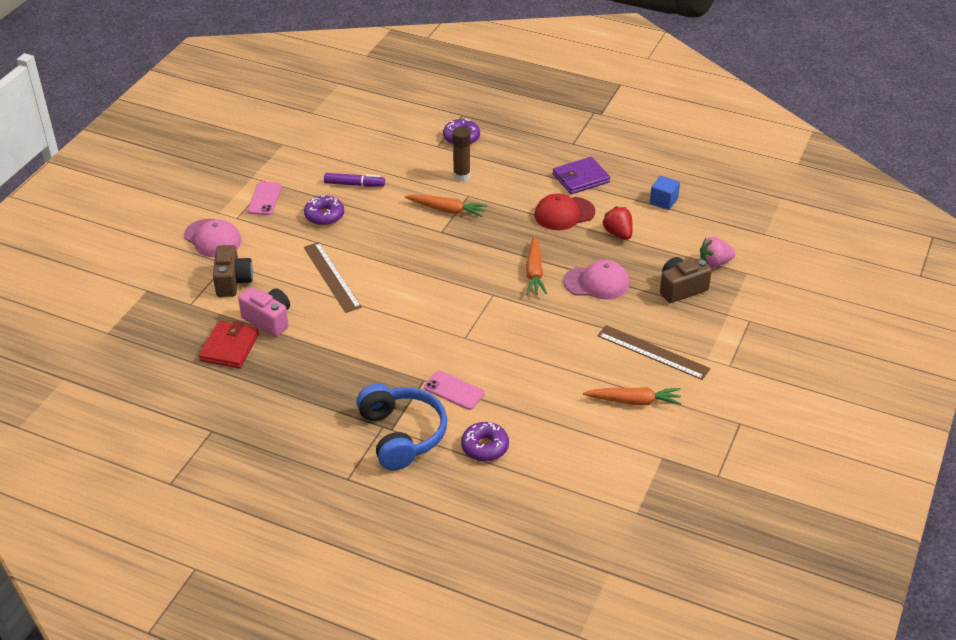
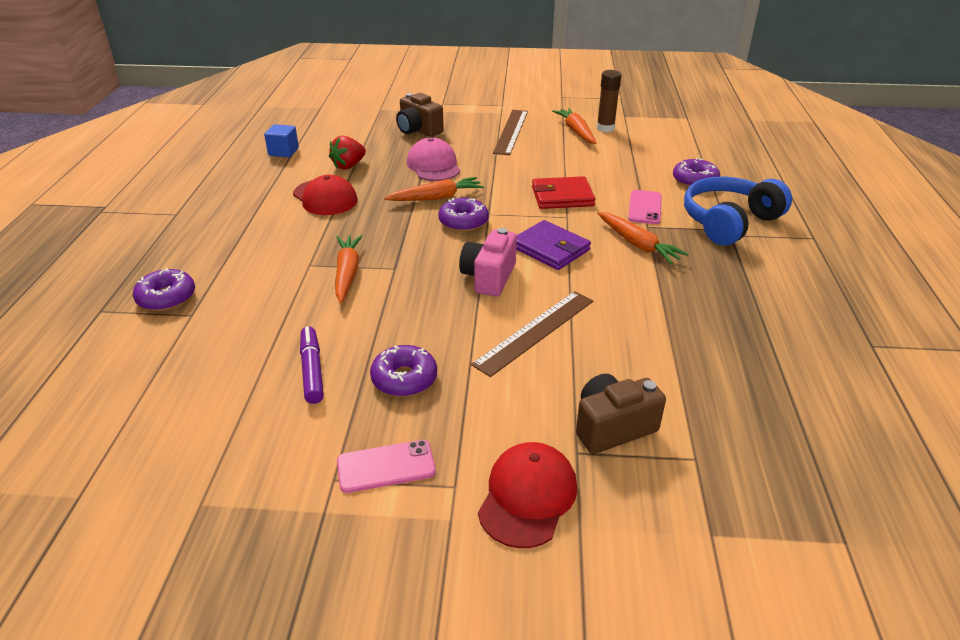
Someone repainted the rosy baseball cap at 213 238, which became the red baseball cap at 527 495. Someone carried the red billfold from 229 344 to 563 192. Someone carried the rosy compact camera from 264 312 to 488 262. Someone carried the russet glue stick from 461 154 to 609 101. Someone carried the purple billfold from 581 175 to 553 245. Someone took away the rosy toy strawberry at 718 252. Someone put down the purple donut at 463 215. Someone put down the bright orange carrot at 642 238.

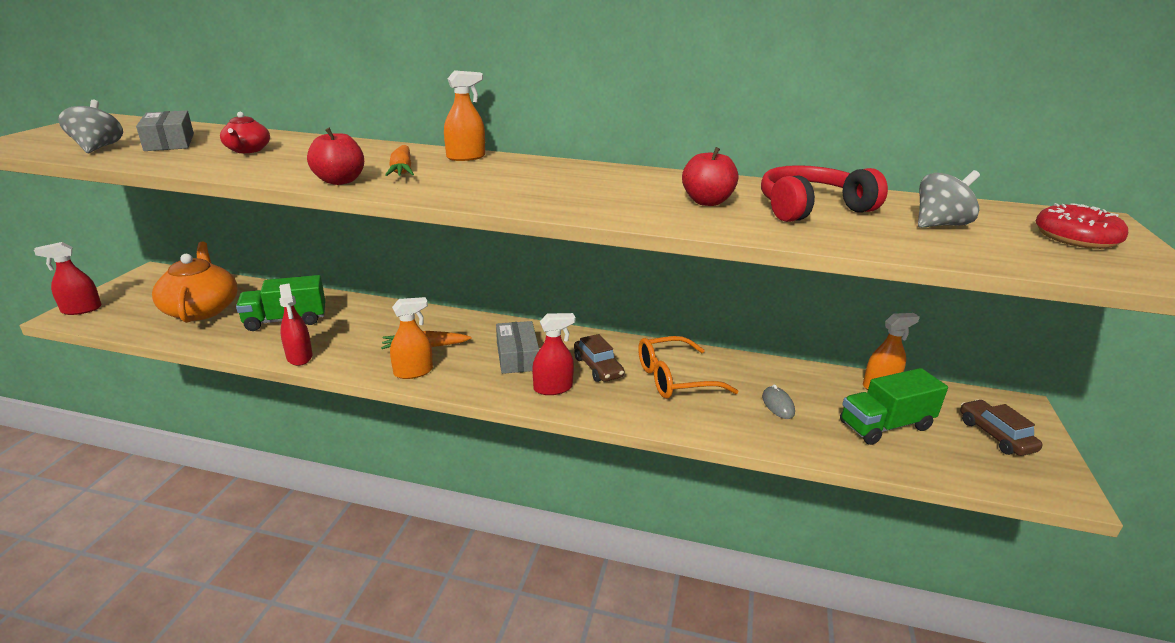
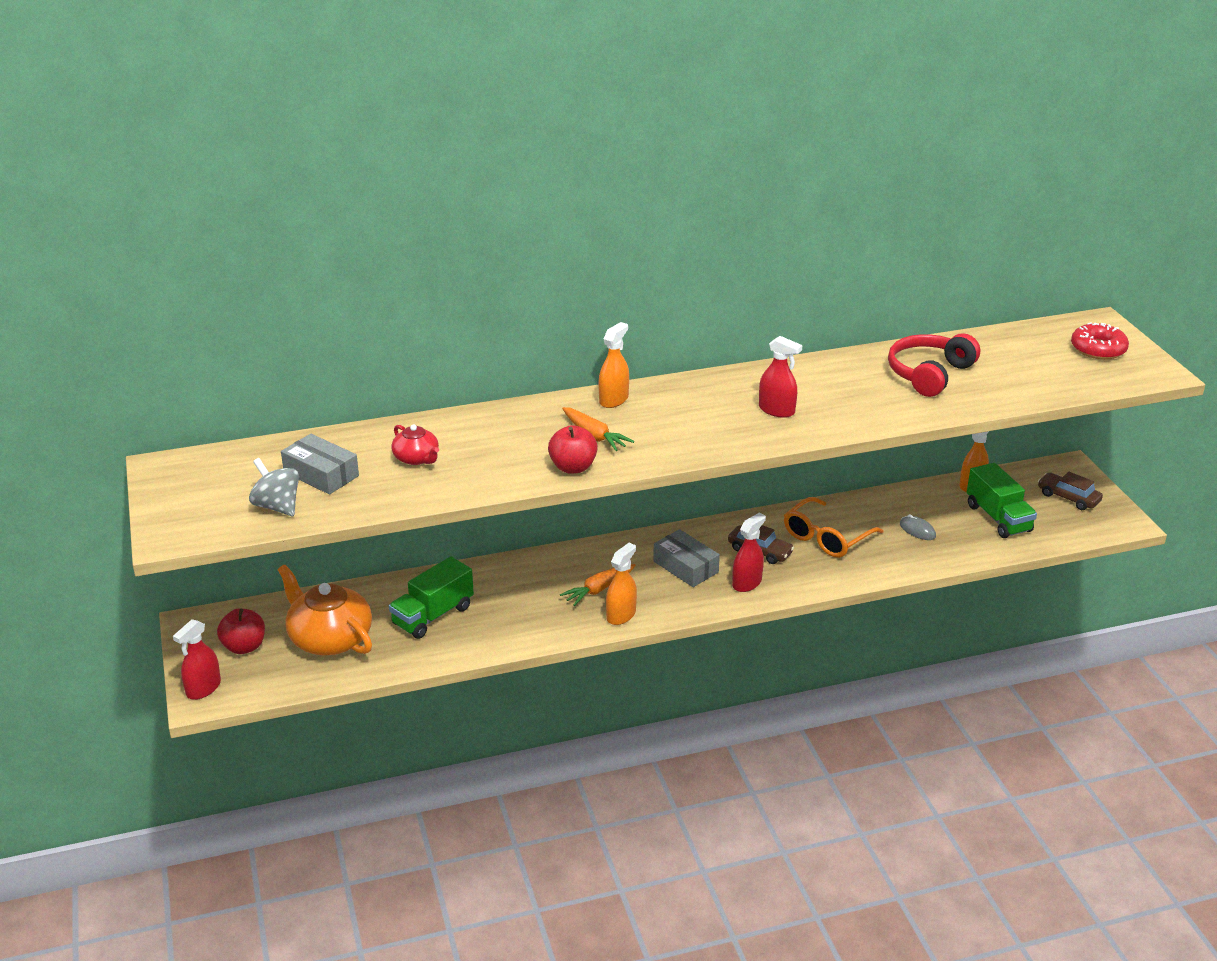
Someone carried the red spray cleaner from 296 324 to 781 377. Someone carried the red toy apple from 710 176 to 241 631. Someone rotated the green lorry at 894 406 by 60 degrees counterclockwise. Someone took away the gray whirligig at 949 199.

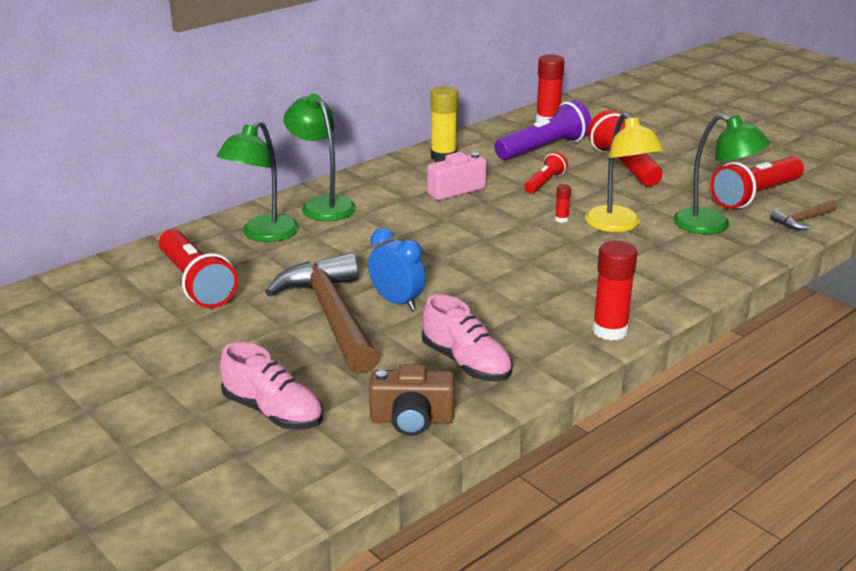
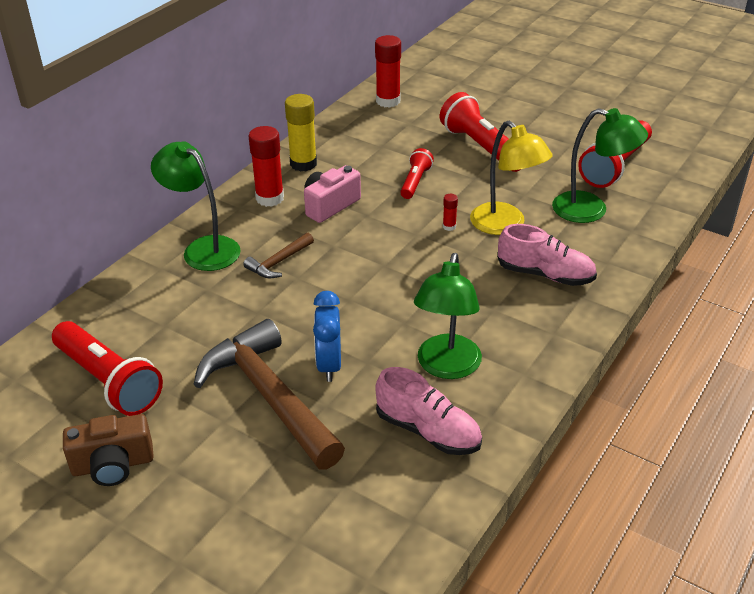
Someone carried the green desk lamp from 258 181 to 448 316. Someone carried the rosy shoe from 271 386 to 547 255. Someone rotated the blue alarm clock at 397 269 by 120 degrees counterclockwise. Someone carried the russet compact camera from 412 400 to 108 450. Someone took away the purple pocket torch at 543 130. Someone carried the red glue stick from 614 291 to 266 166. Someone carried the russet hammer from 803 215 to 278 255.

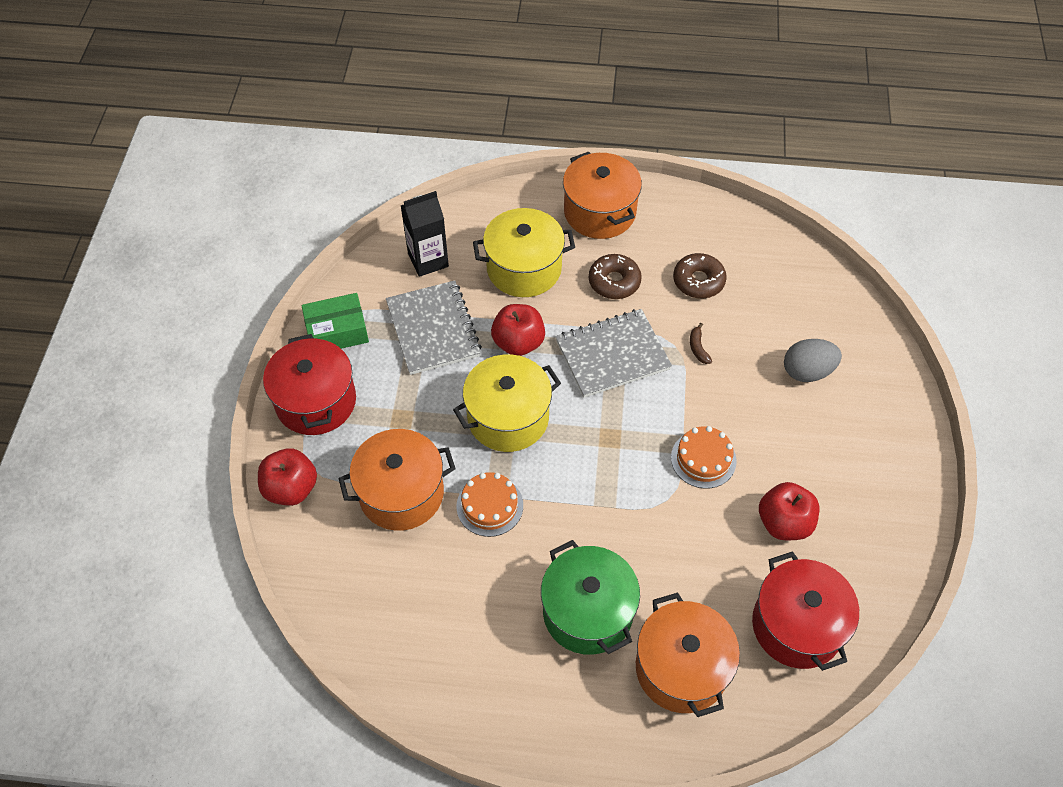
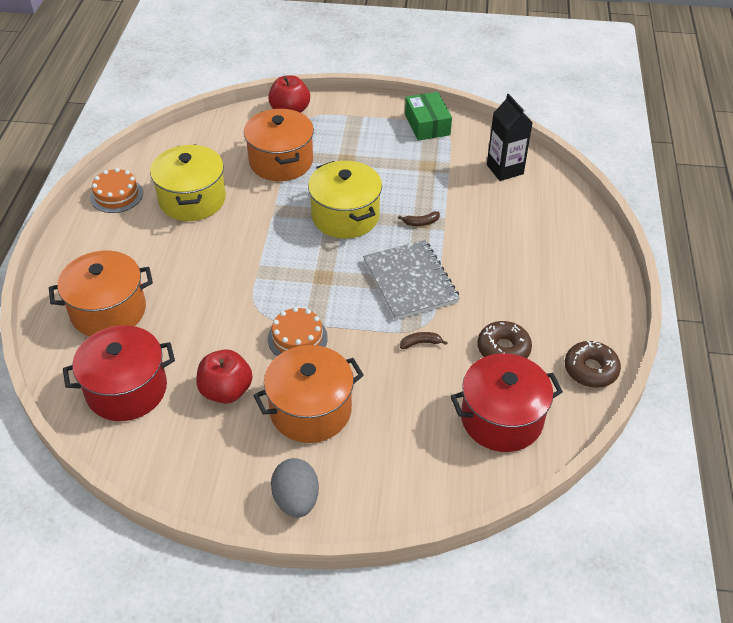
Someone carried the red cooking pot from 309 384 to 506 402. Someone took away the gray notebook at 434 327. Someone carried the bright orange gateau from 490 504 to 116 190. Someone carried the golden cooking pot from 524 252 to 188 182. Someone swapped the red toy apple at 518 330 for the russet toy banana at 419 218. Someone took away the green cooking pot at 590 597. Someone carried the bright orange cooking pot from 602 195 to 308 394. Someone carried the russet donut from 615 276 to 593 364. Someone carried the gray egg shape from 813 360 to 295 488.

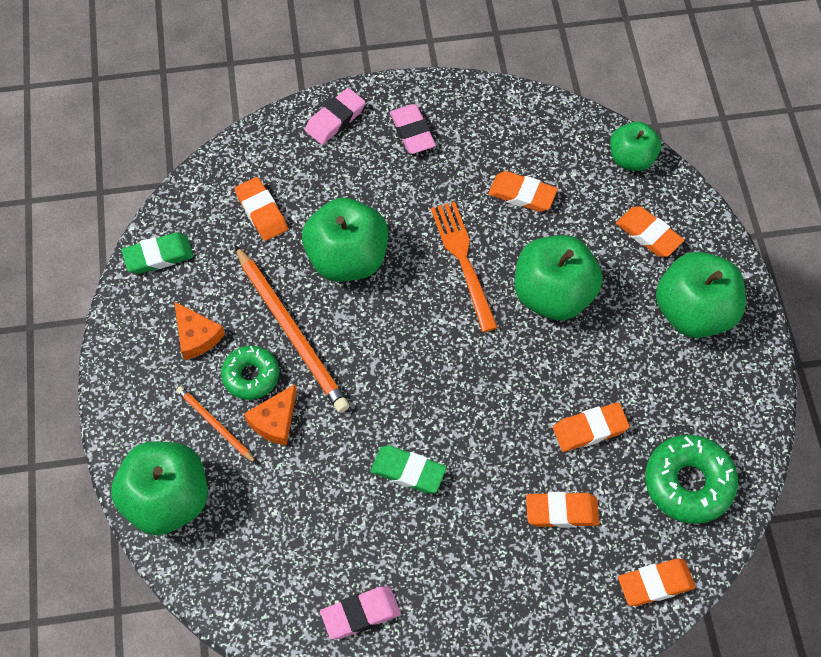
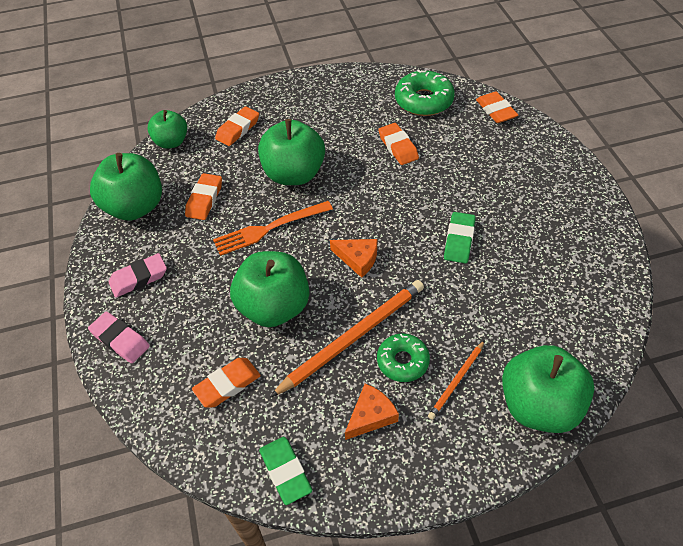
Someone carried the bright orange cheese from 270 415 to 353 258. Someone took away the rosy pencil eraser at 360 612. Someone took away the bright orange pencil eraser at 562 510. Someone carried the green toy apple from 701 295 to 126 187.

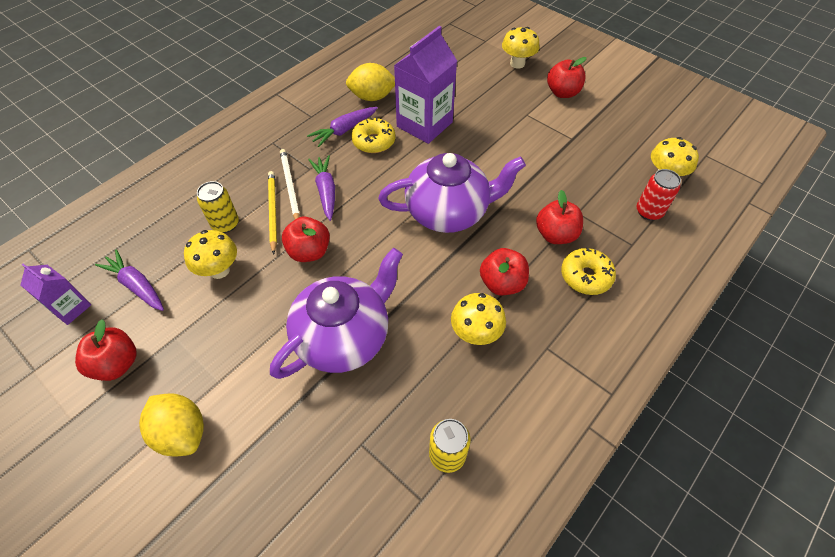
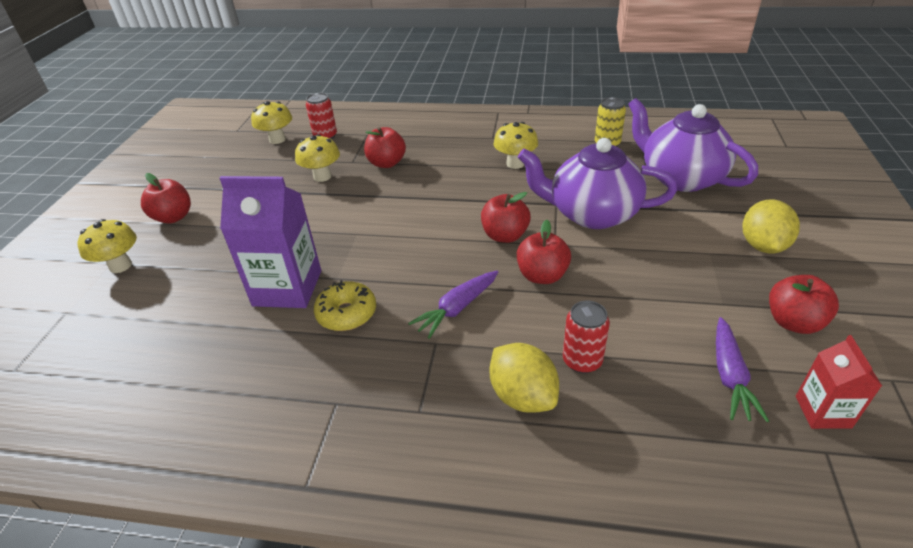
Someone repainted the purple milk carton at 56 294, which became the red milk carton at 839 382. Someone carried the golden mushroom from 210 254 to 317 158. Someone repainted the golden tin at 218 207, which became the red tin at 586 337. Someone took away the golden pencil at 272 213. Someone took away the snow-white pencil at 290 184. Someone took away the purple carrot at 342 127. Someone carried the golden toy lemon from 370 82 to 524 378. Someone carried the purple tea pot from 452 193 to 693 145. Someone carried the red toy apple from 504 271 to 506 217. Someone took away the golden donut at 588 271.

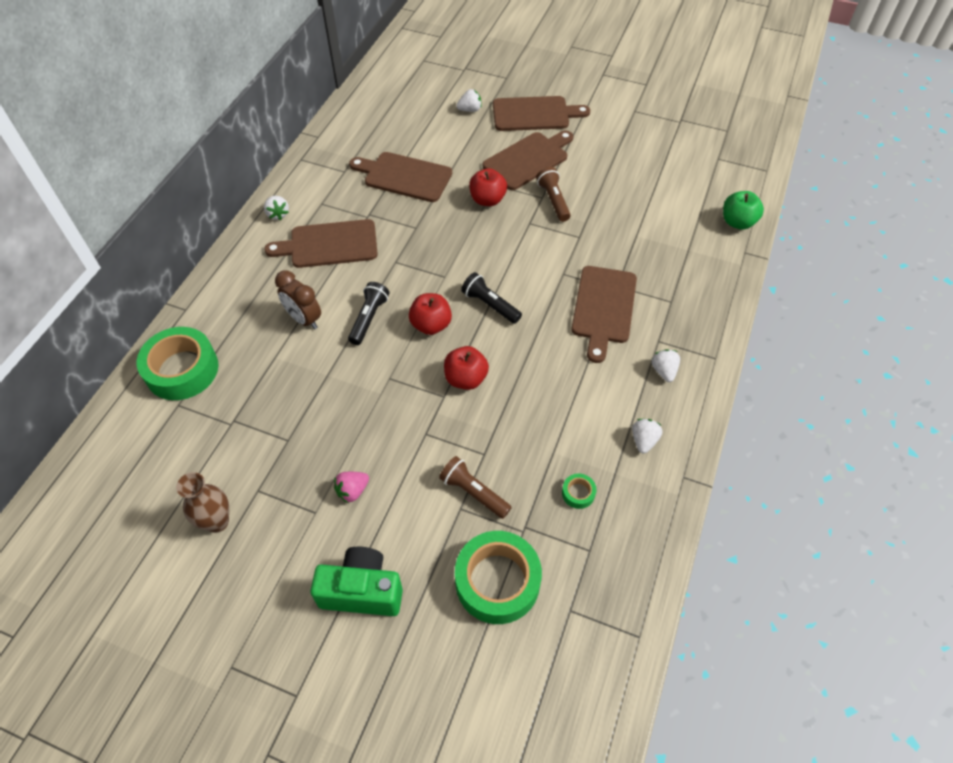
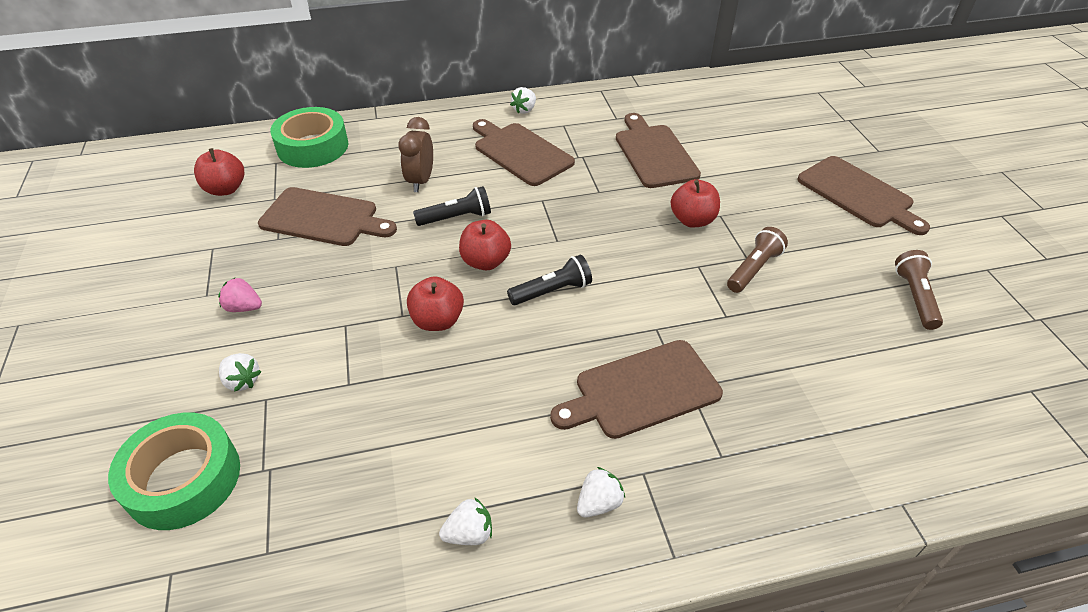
Someone took away the russet flower vase at 202 502. Someone took away the green compact camera at 356 581. Someone carried the russet pocket torch from 475 487 to 919 290. Someone carried the snow-white toy strawberry from 468 100 to 240 372. Someone rotated the black pocket torch at 491 298 by 60 degrees clockwise. Someone carried the russet cutting board from 528 160 to 327 216. Someone took away the green tape at 579 491. Someone took away the green toy apple at 743 210. Someone put down the red toy apple at 219 172.

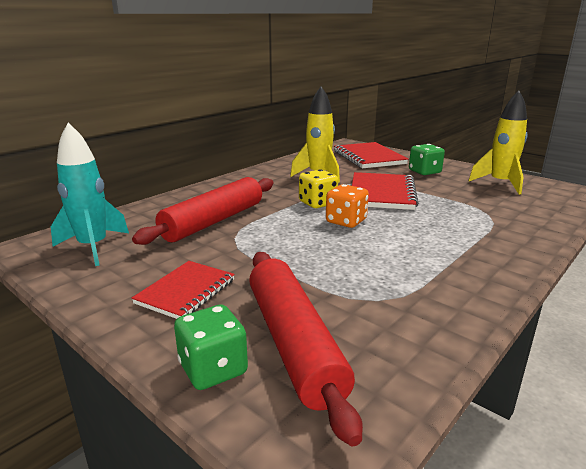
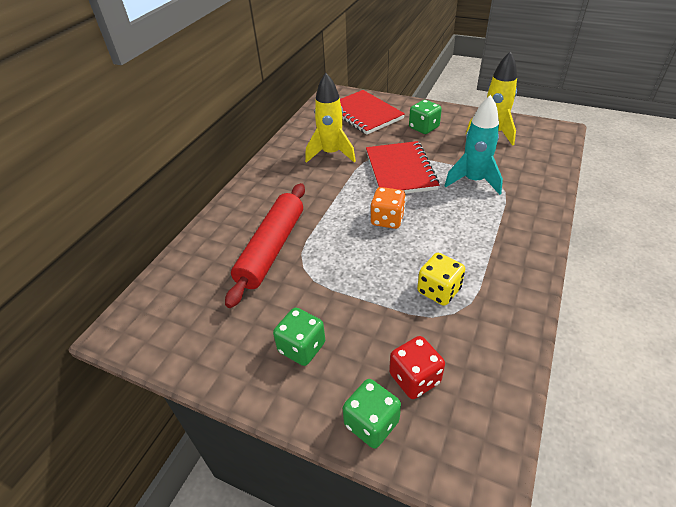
Someone carried the teal spaceship from 90 194 to 474 145. Someone swapped the red notebook at 183 290 for the green die at 299 336. Someone swapped the red rolling pin at 306 349 for the red die at 417 367. Someone carried the golden die from 318 188 to 441 279.

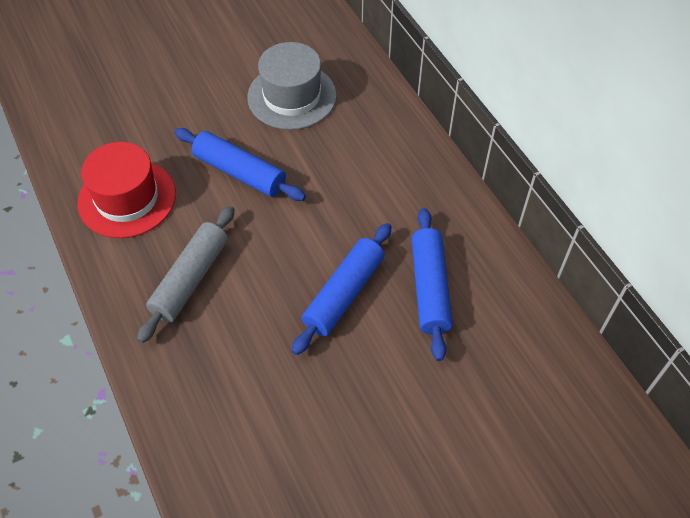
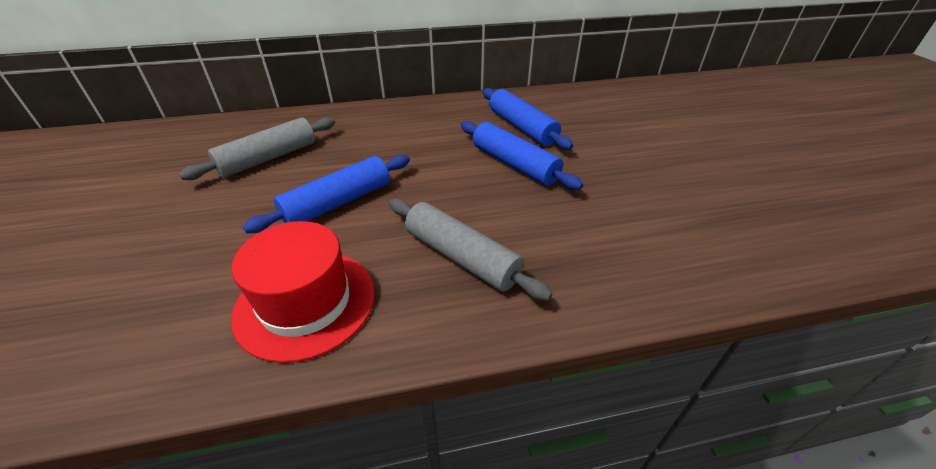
Someone swapped the gray tall hat at 292 86 for the gray rolling pin at 257 148. Someone rotated the blue rolling pin at 432 284 by 45 degrees clockwise.

